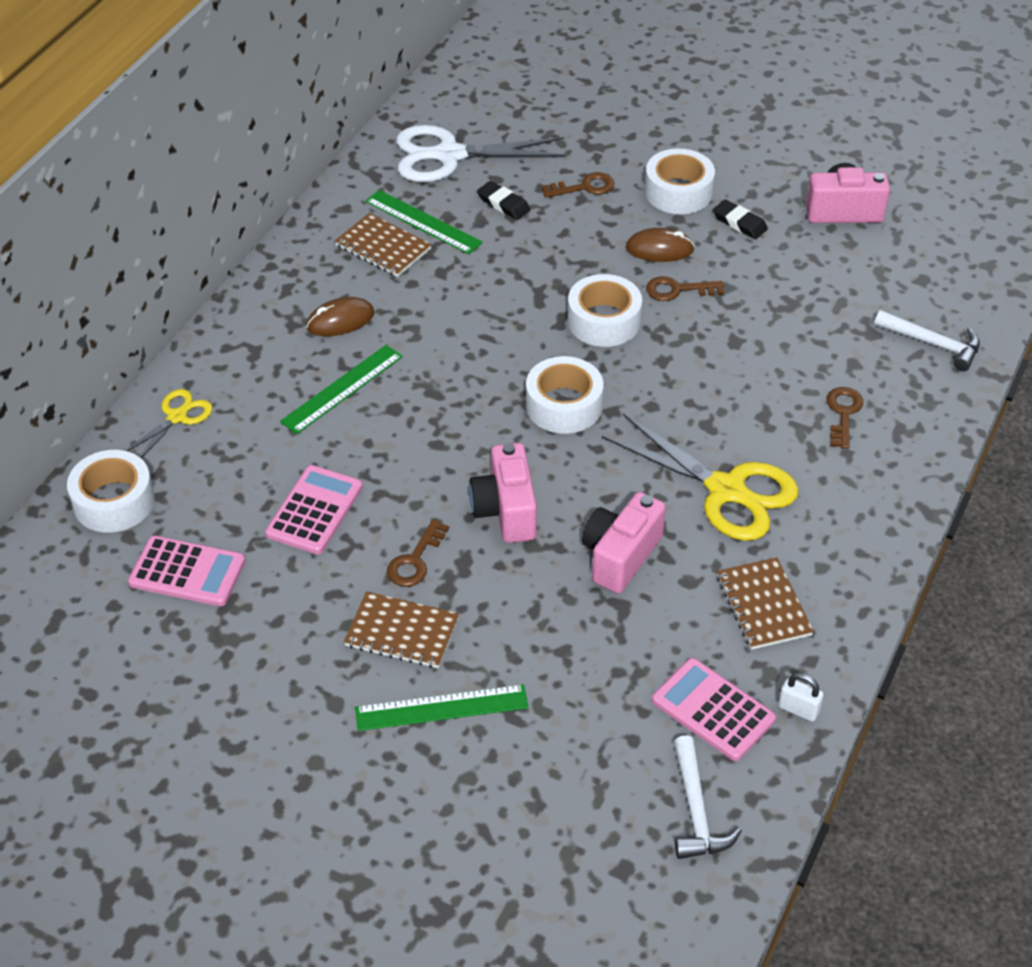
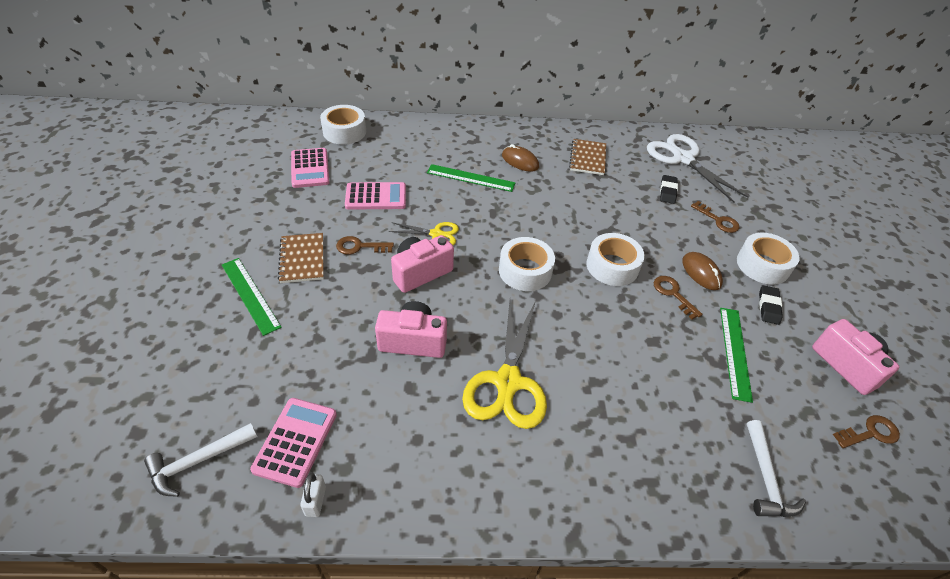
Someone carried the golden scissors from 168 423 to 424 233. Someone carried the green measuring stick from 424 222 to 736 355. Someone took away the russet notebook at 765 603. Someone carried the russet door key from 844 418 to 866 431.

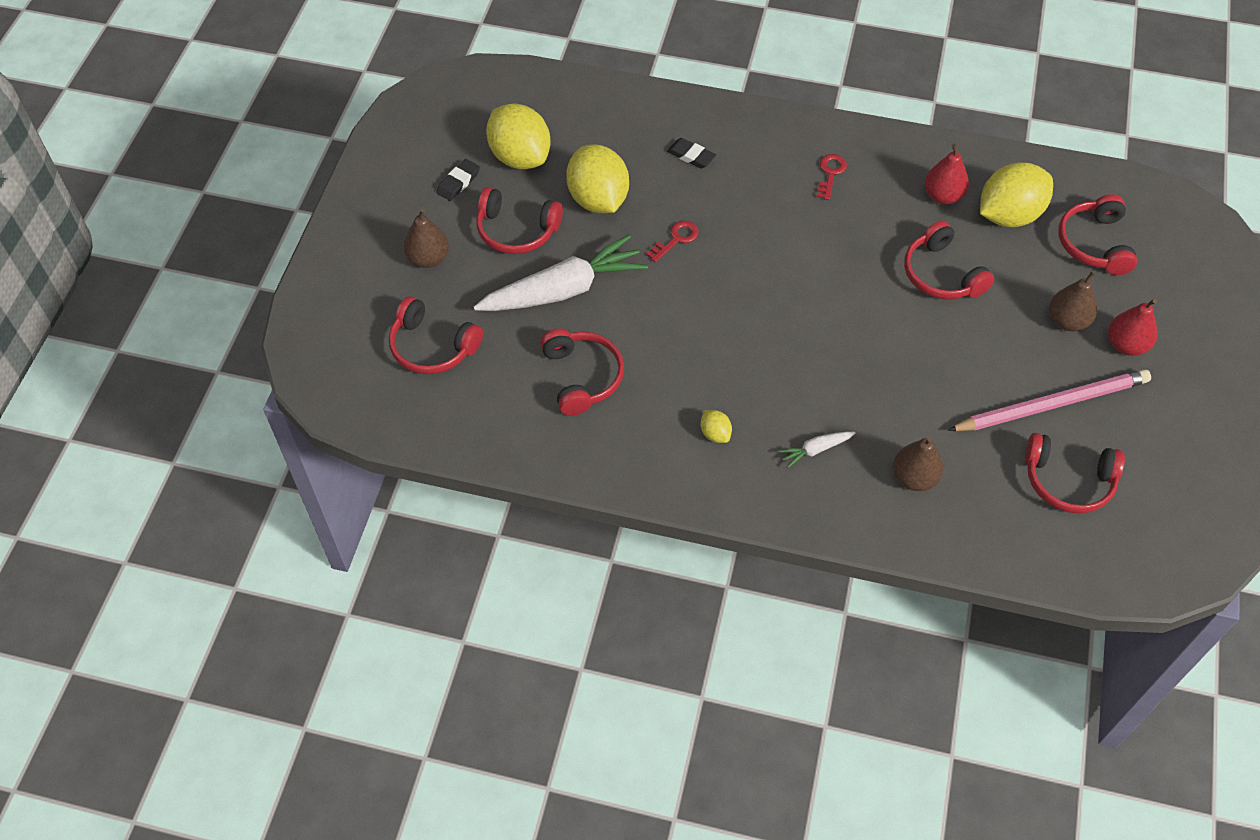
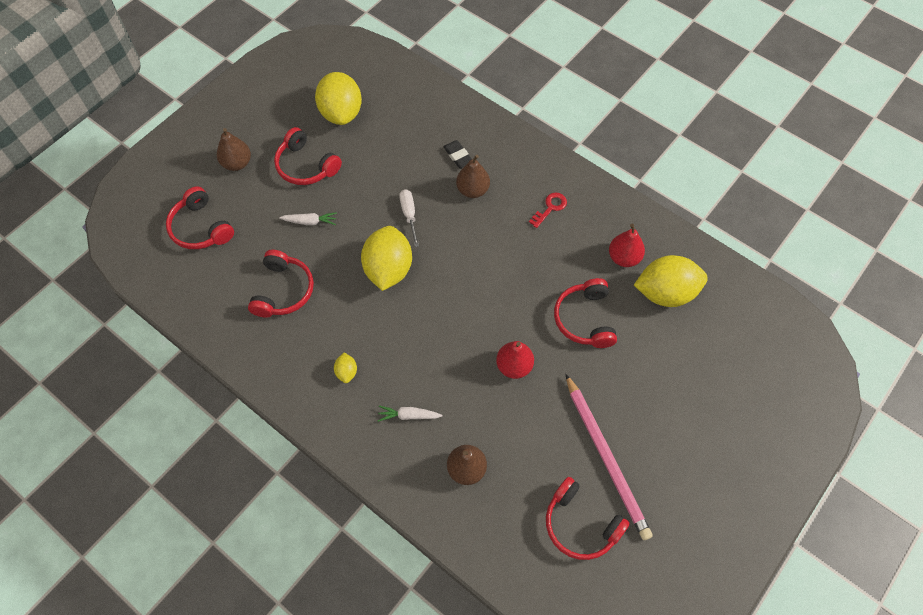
Someone took away the black pencil eraser at 458 180. Someone scaled the snow-white carrot at 561 273 by 0.43. Someone carried the golden toy lemon from 597 178 to 386 258. Someone swapped the red door key at 672 242 for the snow-white screwdriver at 409 218. Someone rotated the rosy pencil at 1049 400 by 60 degrees clockwise. Someone carried the russet toy pear from 1073 301 to 473 176. Someone took away the red over-ear headphones at 1097 234. Someone carried the red toy pear from 1132 327 to 515 360.

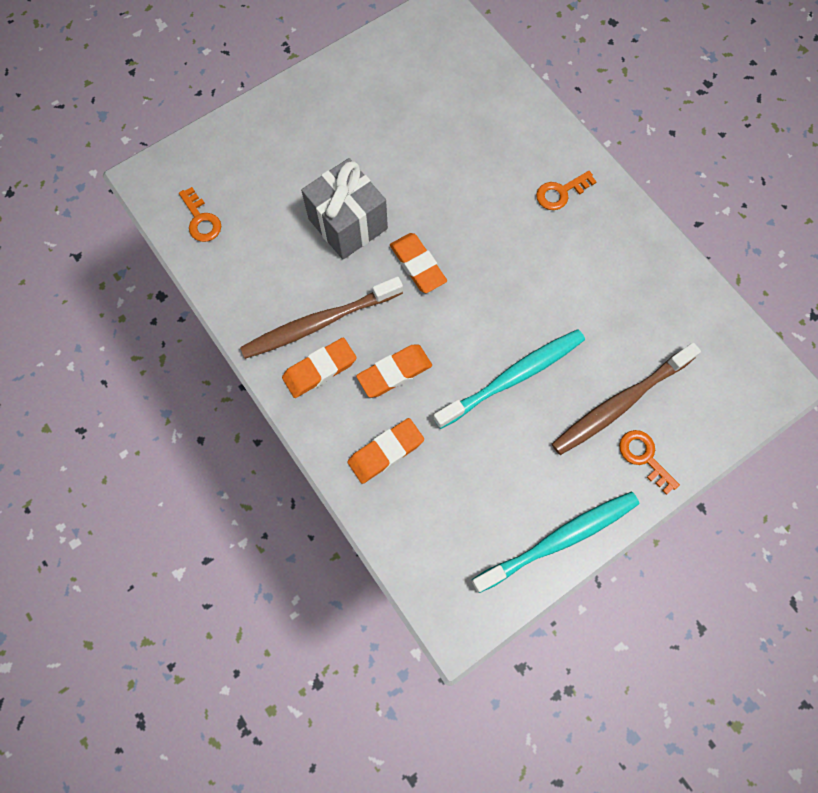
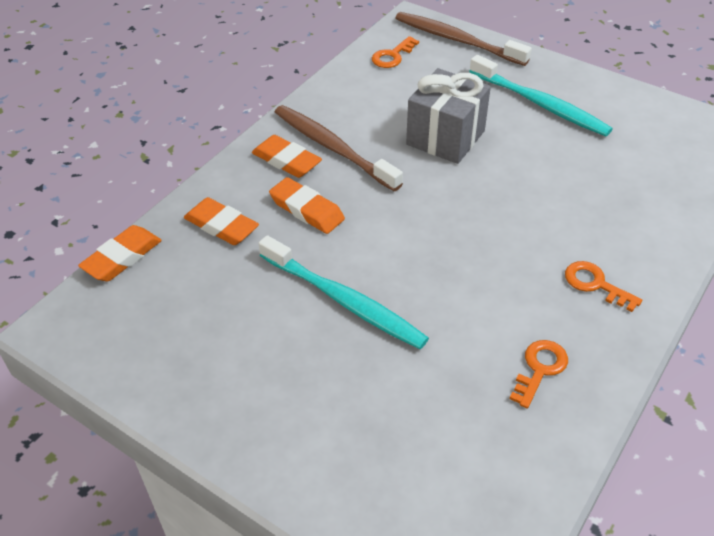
Someone carried the bright orange pencil eraser from 418 263 to 120 253. Someone carried the teal dental brush from 555 542 to 541 95. Someone carried the russet dental brush from 626 399 to 464 39. Someone carried the bright orange door key from 649 462 to 538 374.

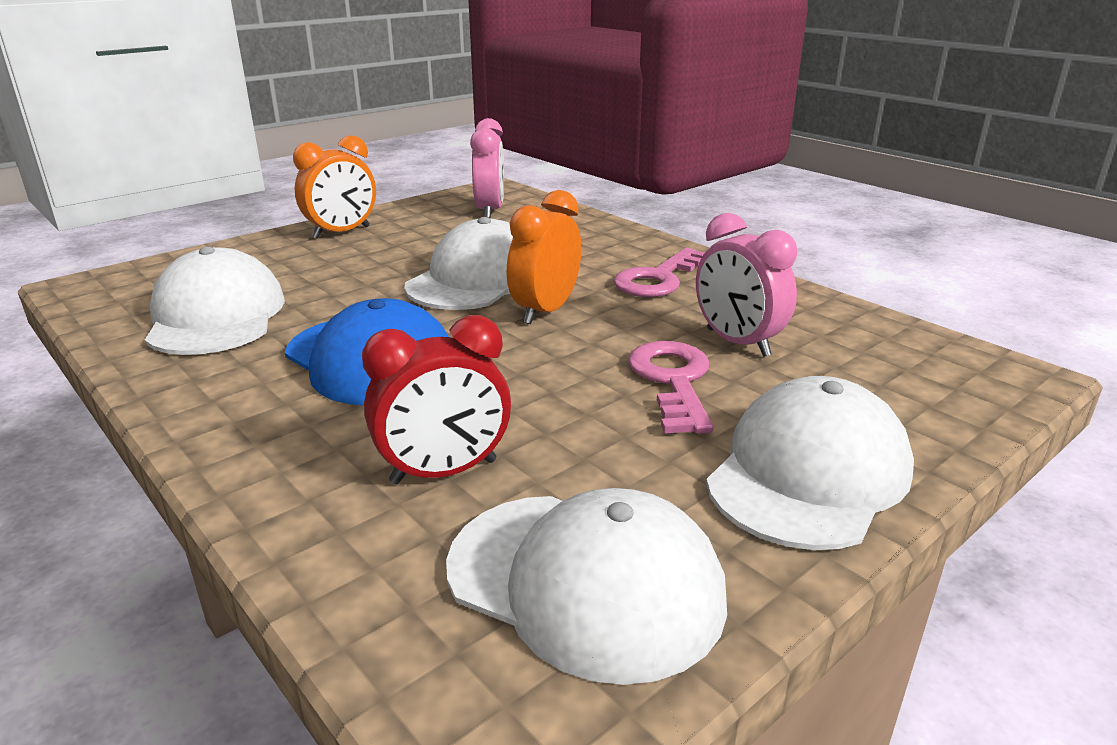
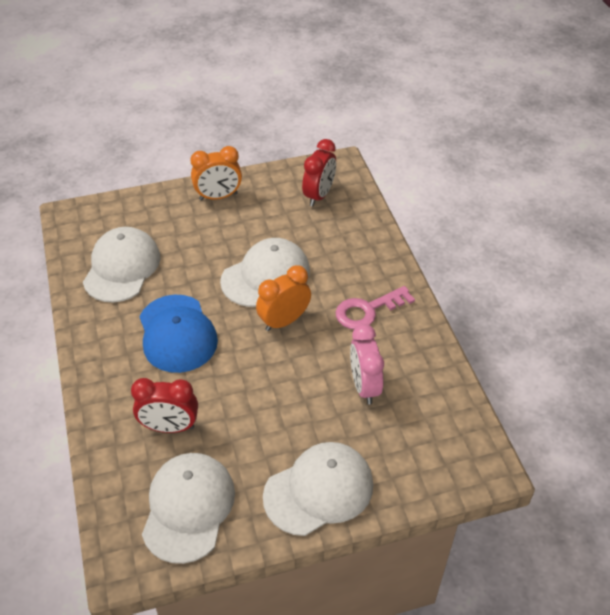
Someone rotated the snow-white baseball cap at 586 586 by 135 degrees counterclockwise. Someone repainted the rosy alarm clock at 487 168, which became the red alarm clock at 319 172. Someone took away the rosy door key at 670 387.

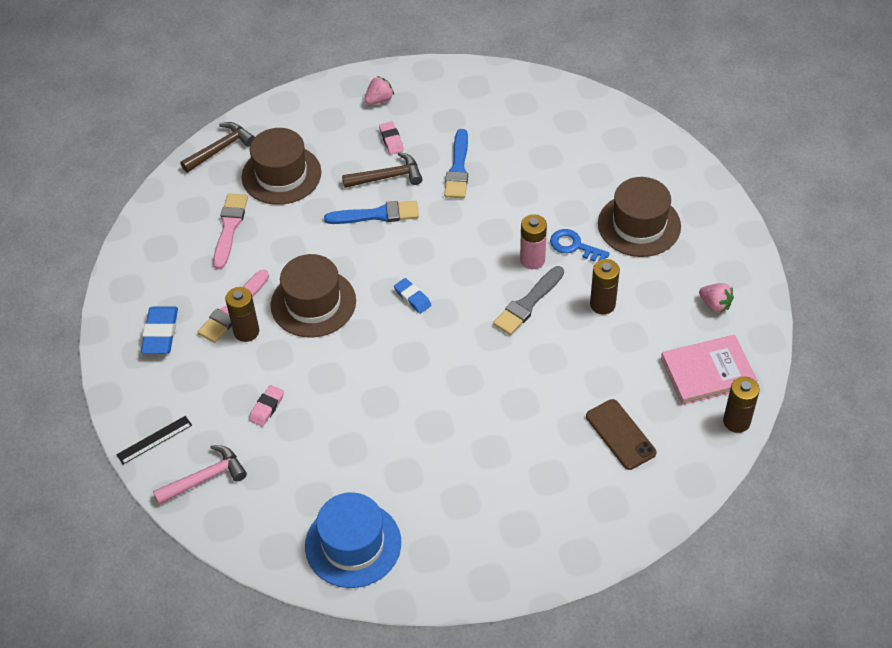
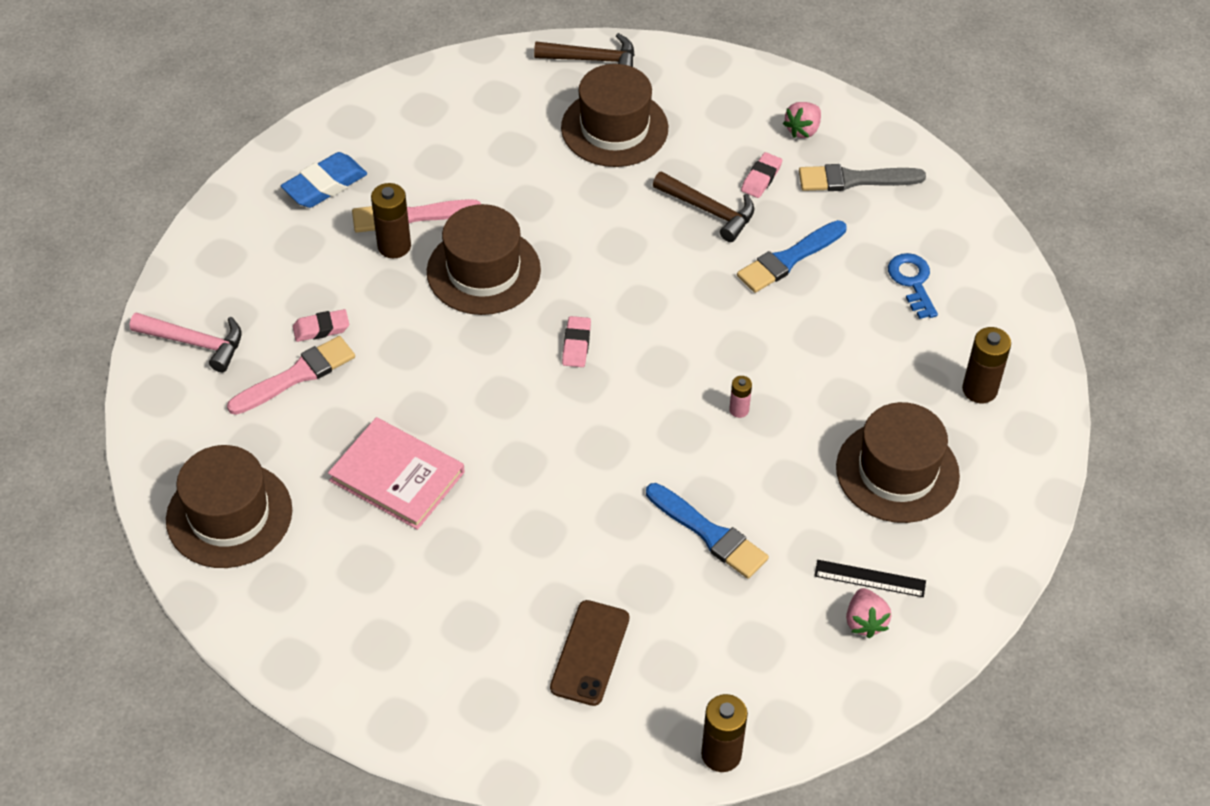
Someone carried the black measuring stick from 154 440 to 870 578. Someone carried the rosy paintbrush from 230 231 to 291 375. Someone repainted the blue tall hat at 353 540, which became the russet tall hat at 229 506. Someone carried the blue paintbrush from 371 212 to 707 531. Someone rotated the rosy toy strawberry at 379 90 by 120 degrees clockwise. Someone repainted the blue pencil eraser at 412 296, which became the rosy pencil eraser at 576 341. Someone carried the gray paintbrush from 528 300 to 862 177. Someone scaled the rosy AA battery at 533 241 by 0.55. Someone carried the blue door key from 580 245 to 913 286. Someone carried the russet AA battery from 605 287 to 986 365. Someone carried the rosy hardcover from 709 370 to 396 473.

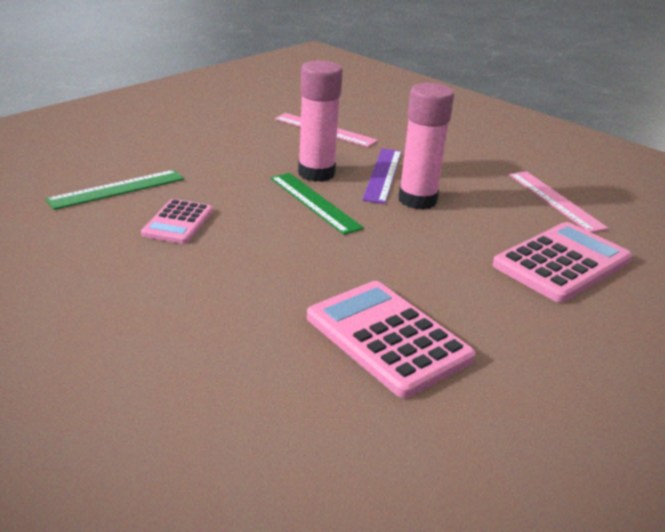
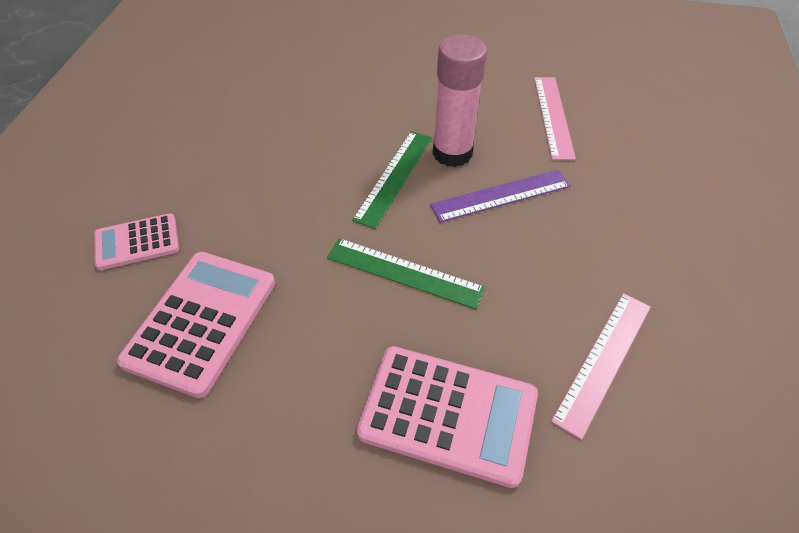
Someone carried the green measuring stick from 114 190 to 406 273. Someone carried the rosy adding machine from 177 221 to 136 241. Someone took away the rosy glue stick at 426 146.

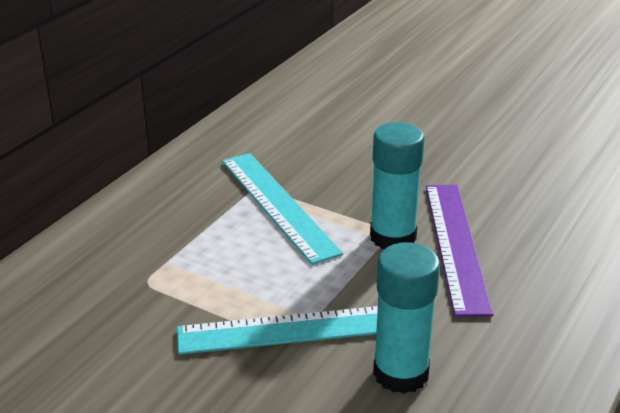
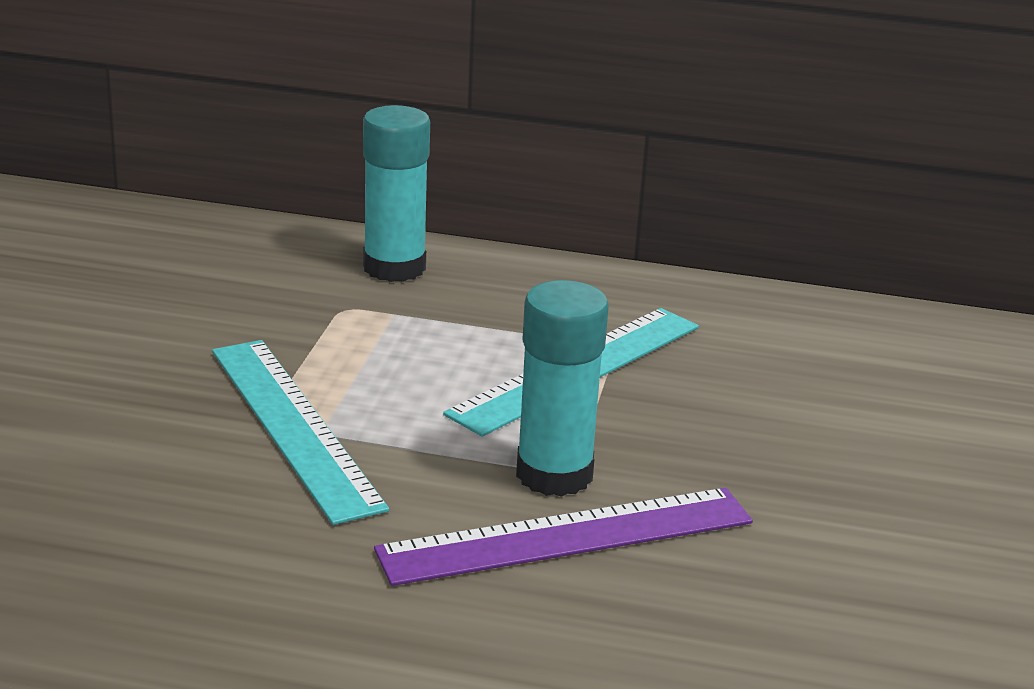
Someone carried the teal glue stick from 406 318 to 396 193.

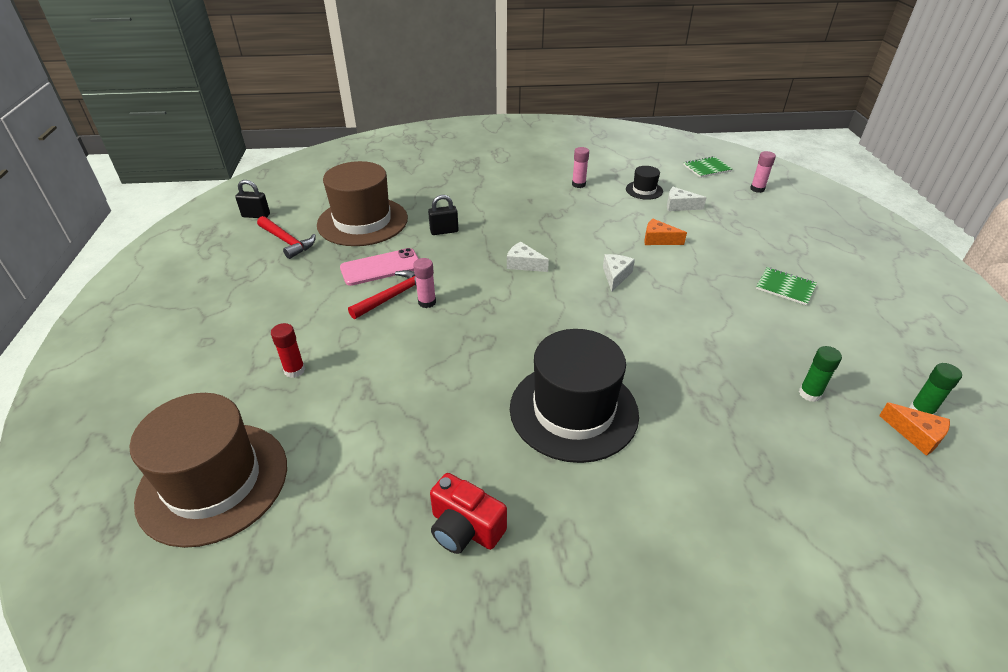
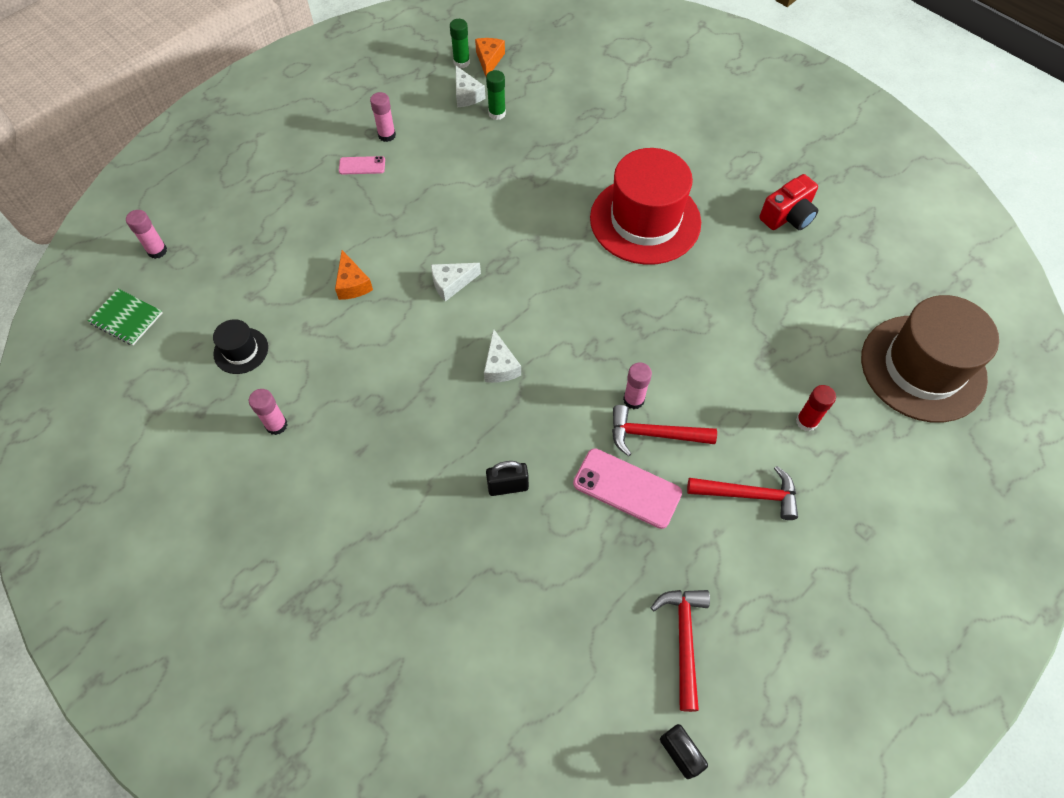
Someone took away the russet tall hat at 362 203. Someone rotated the black small lock at 443 215 by 45 degrees counterclockwise. Someone rotated the red compact camera at 468 513 by 60 degrees clockwise. Someone repainted the black tall hat at 574 396, which became the red tall hat at 645 206. Someone carried the snow-white cheese from 687 199 to 471 86. Someone swapped the green notebook at 786 286 for the rosy smartphone at 362 165. Someone put down the rosy glue stick at 383 117. Someone put down the red hammer at 742 493.

